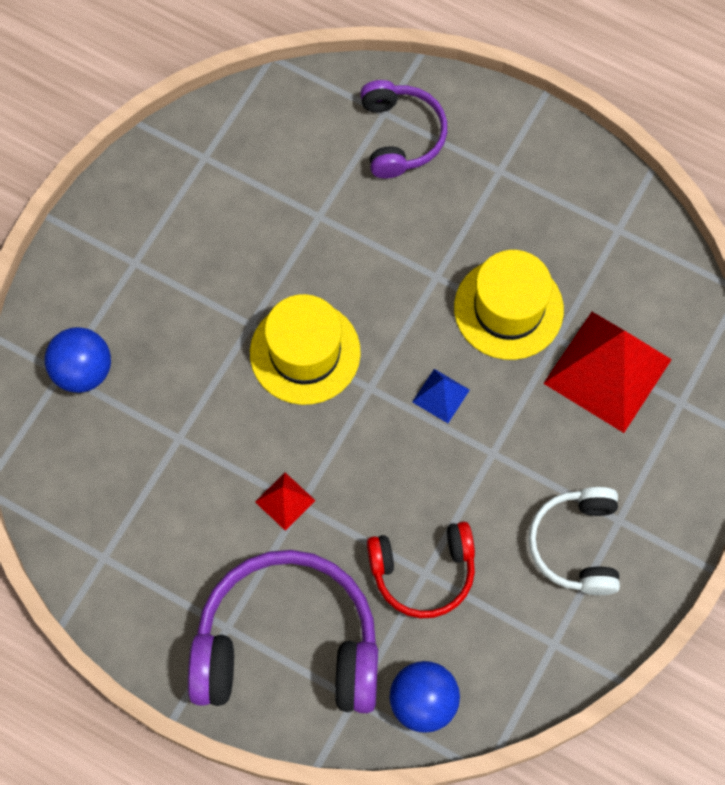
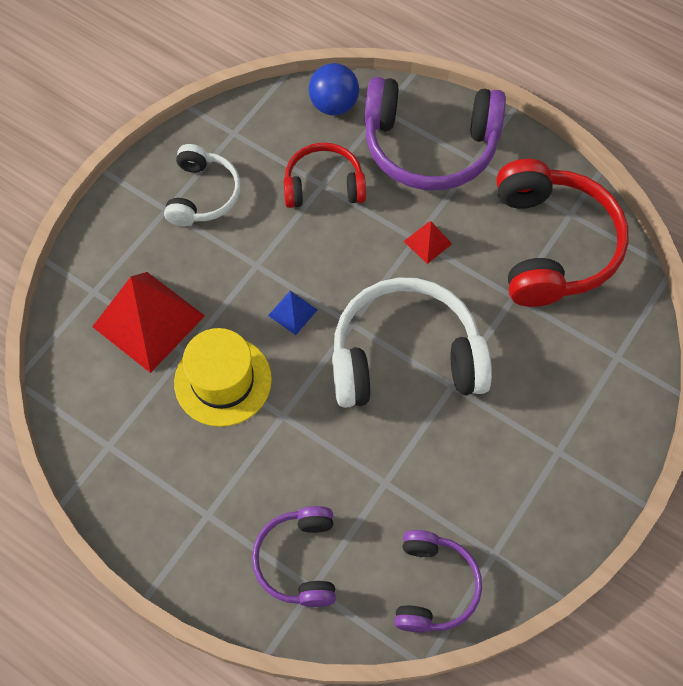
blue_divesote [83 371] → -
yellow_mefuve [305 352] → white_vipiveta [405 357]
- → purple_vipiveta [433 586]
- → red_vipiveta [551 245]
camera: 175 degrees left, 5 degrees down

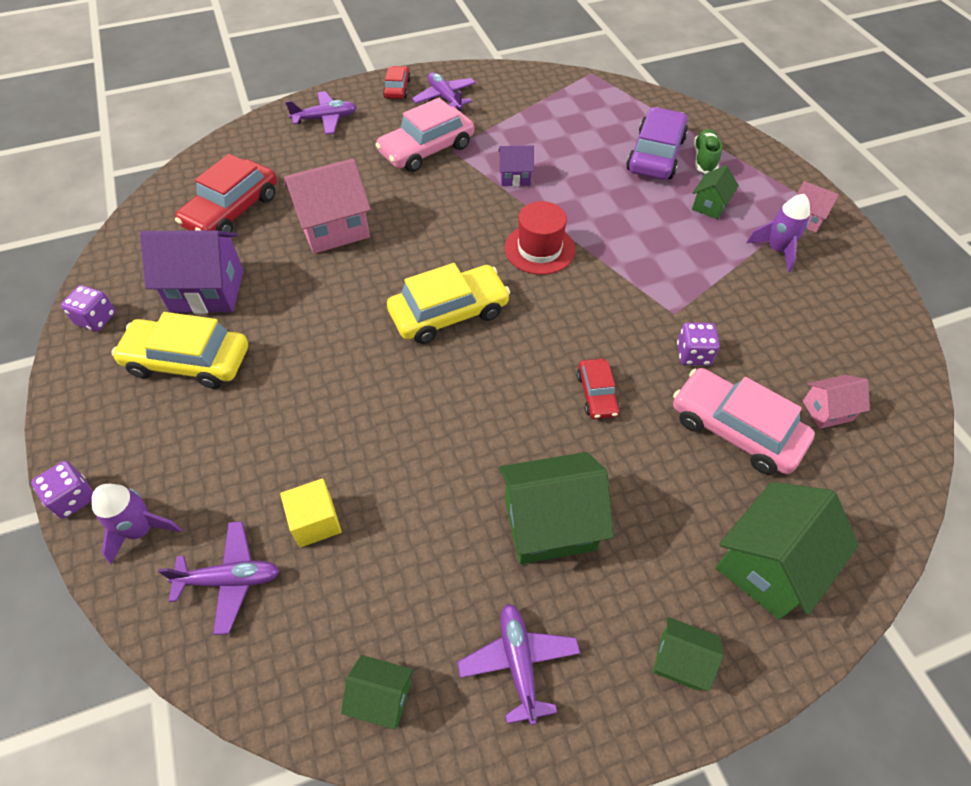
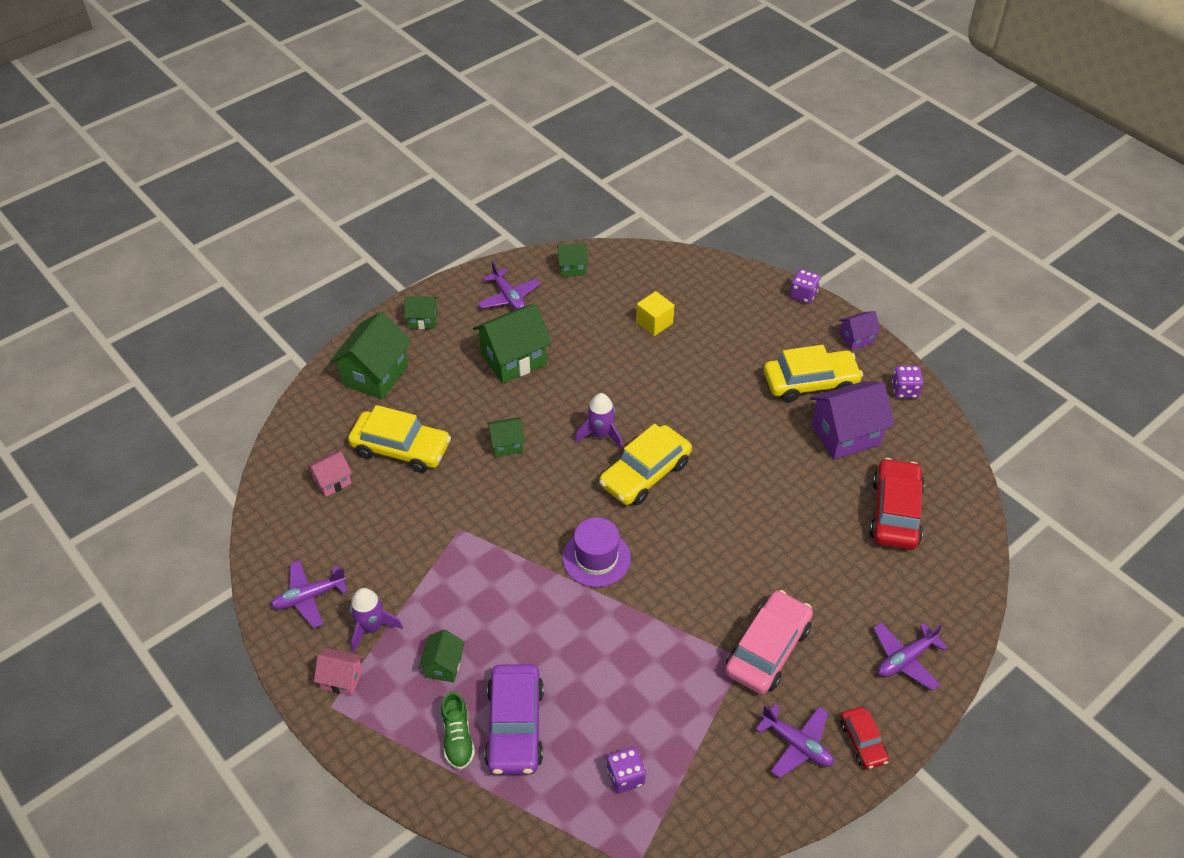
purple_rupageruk [141 530] → purple_rupageruk [600 434], relocated
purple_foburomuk [230 579] → purple_foburomuk [309 597], relocated
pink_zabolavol [334 228] → -
purple_zabolavol [515 177] → purple_zabolavol [856 338], relocated
red_mefuve [539 249] → purple_mefuve [596 558]
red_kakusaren [596 394] → green_zabolavol [507 444]
pink_kakusaren [735 429] → yellow_kakusaren [401 448]
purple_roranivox [693 354] → purple_roranivox [625 776], relocated
camera: 160 degrees right, 5 degrees down

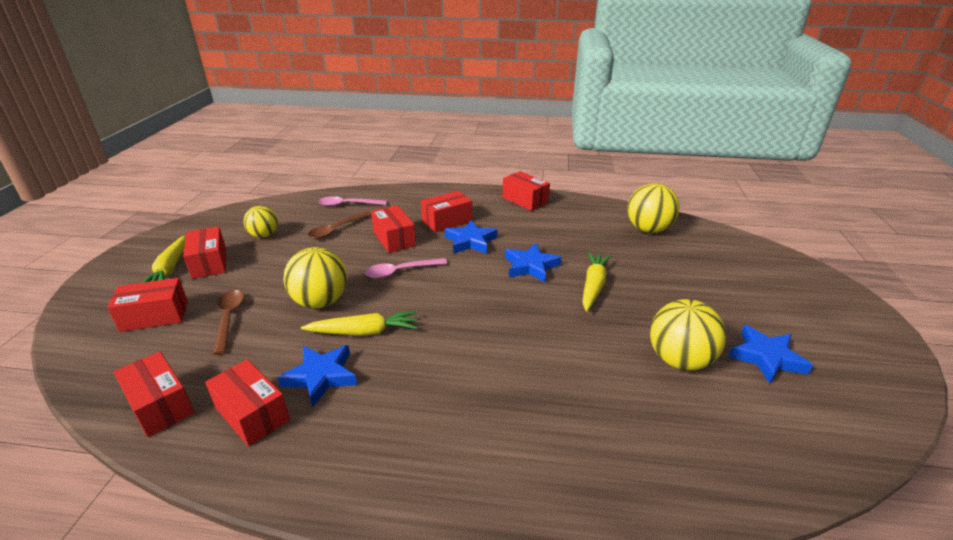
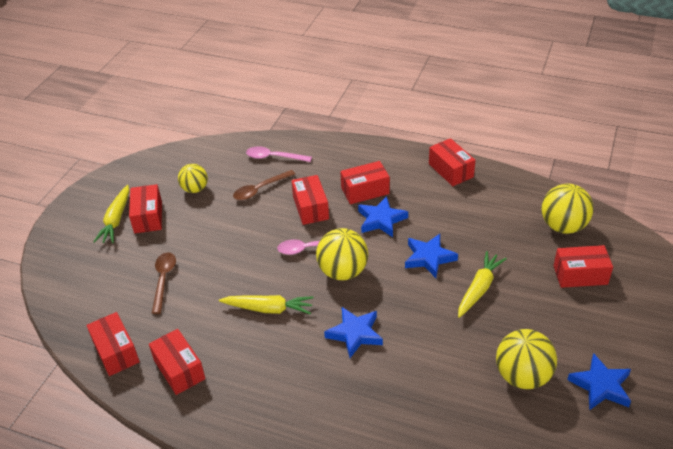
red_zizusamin [155 316] → red_zizusamin [580 275], relocated
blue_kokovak [321 376] → blue_kokovak [355 334], relocated
yellow_divesote [320 302] → yellow_divesote [343 272], relocated
camera: 15 degrees right, 10 degrees up

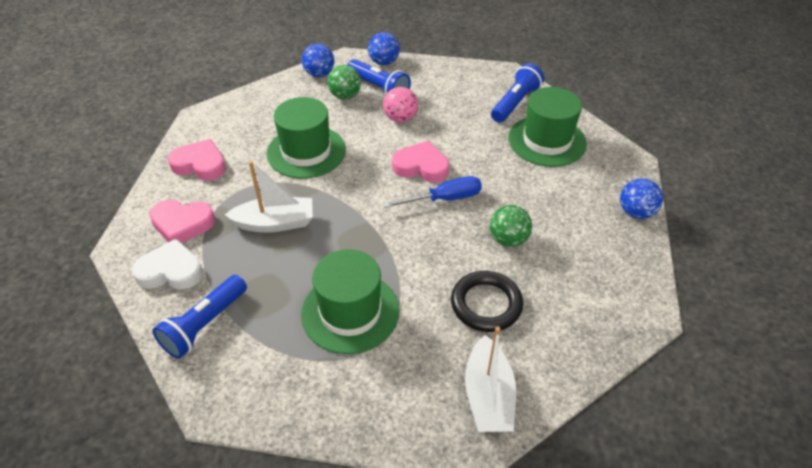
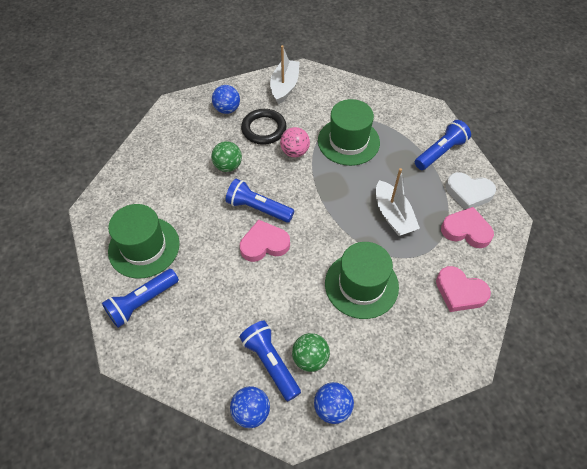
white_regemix [275 223] → white_regemix [393 215], 120 degrees counterclockwise
pink_divesote [400 118] → pink_divesote [294 152], relocated
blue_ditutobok [444 199] → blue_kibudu [258 208]
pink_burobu [421 166] → pink_burobu [264 244], 135 degrees clockwise
blue_divesote [636 212] → blue_divesote [227 109], relocated
camera: 165 degrees left, 10 degrees up

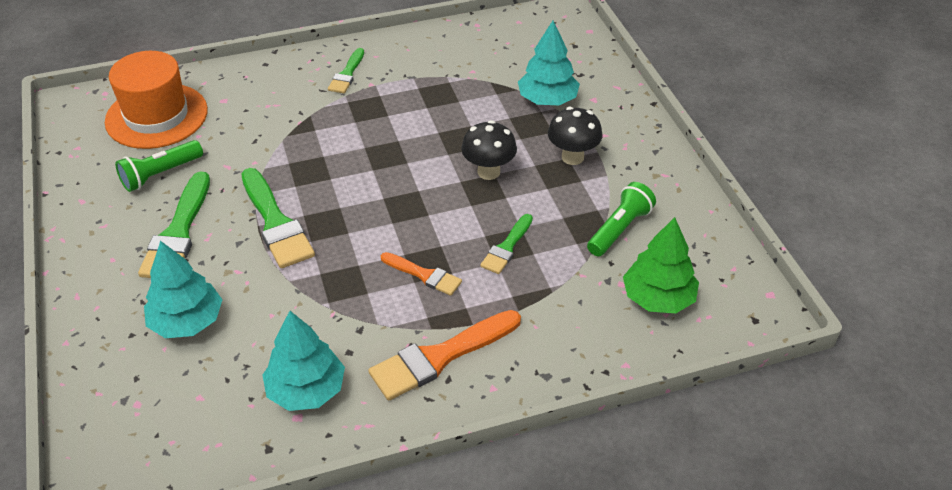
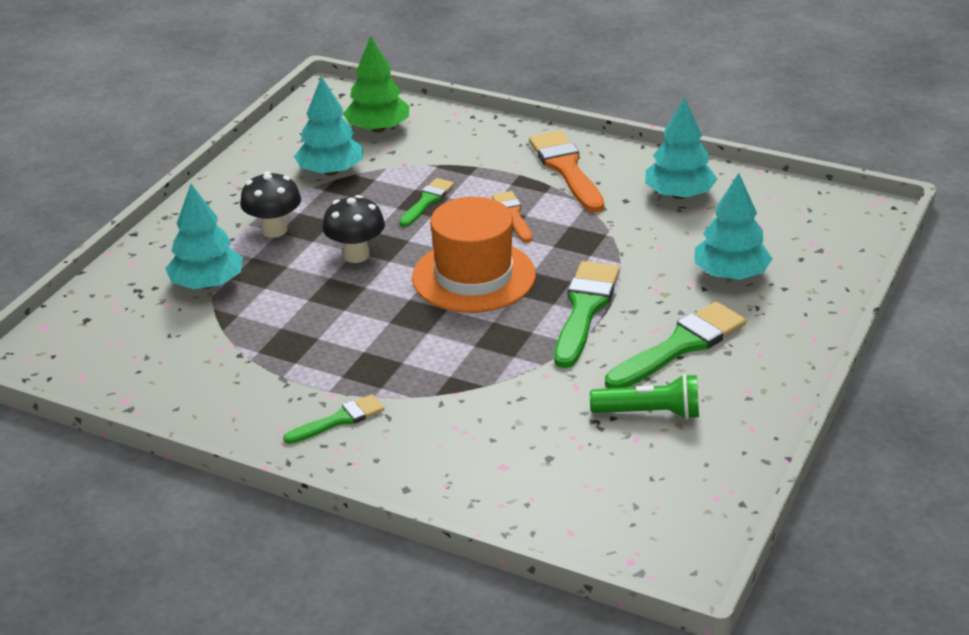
orange_mefuve [156 116] → orange_mefuve [473 276], relocated
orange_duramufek [440 357] → orange_duramufek [566 169], 120 degrees counterclockwise
green_duramufek [507 247] → green_duramufek [427 201], 45 degrees counterclockwise
green_kibudu [619 229] → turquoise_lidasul [331 171]
camera: 135 degrees left, 10 degrees down

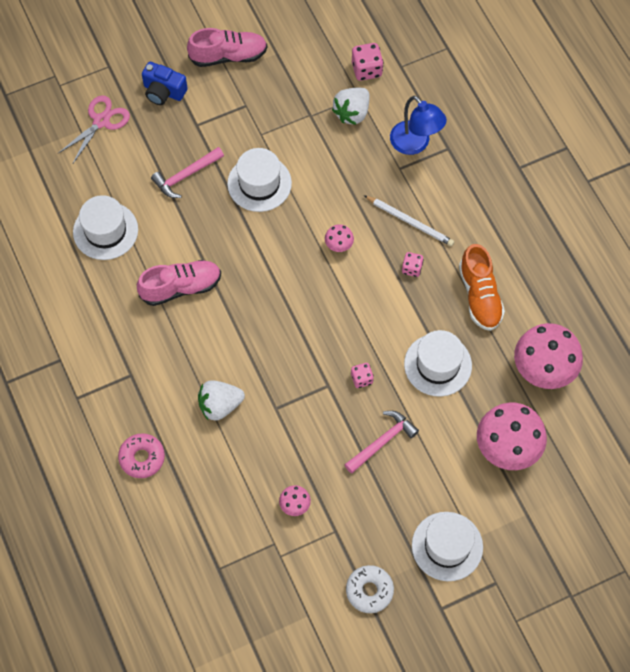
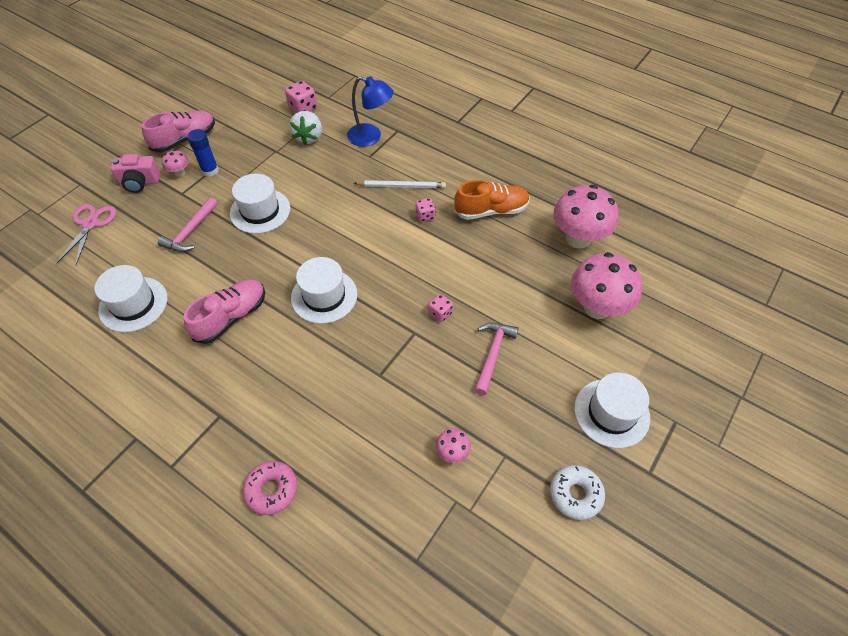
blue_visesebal [163 91] → pink_visesebal [139 182]
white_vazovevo [220 405] → -
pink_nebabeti [339 245] → pink_nebabeti [180 173], relocated
white_mefuve [438 365] → white_mefuve [324 296], relocated
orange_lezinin [480 296] → orange_lezinin [491 211], 60 degrees counterclockwise
- → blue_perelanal [210 170]
camera: 30 degrees left, 10 degrees down

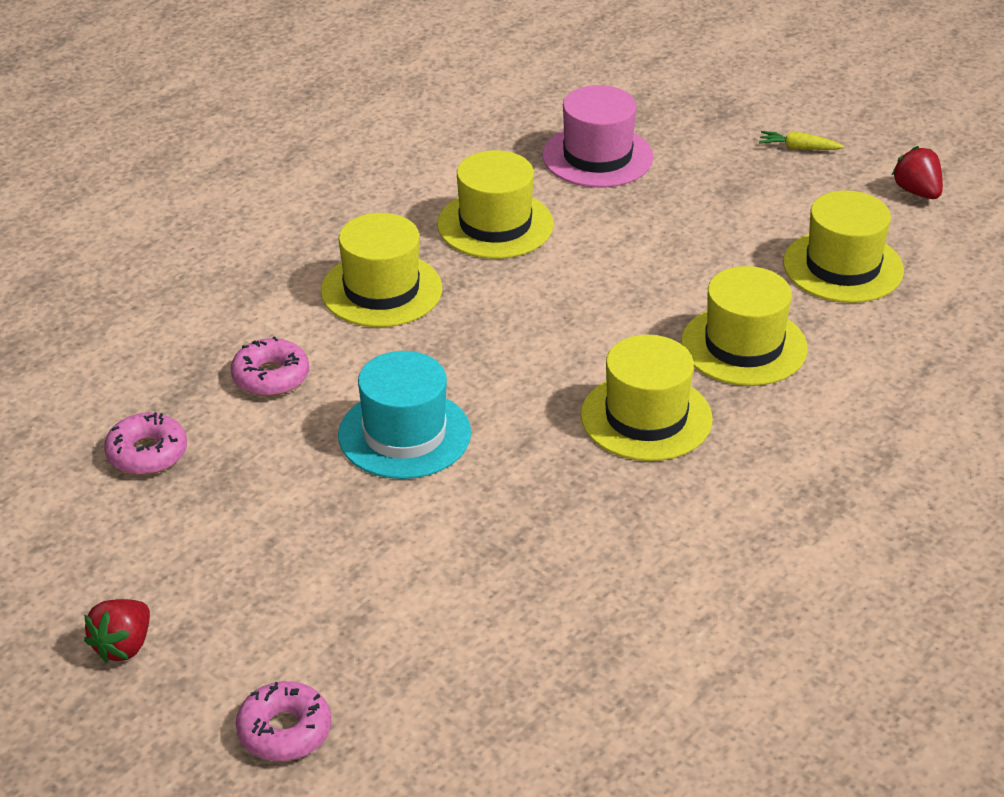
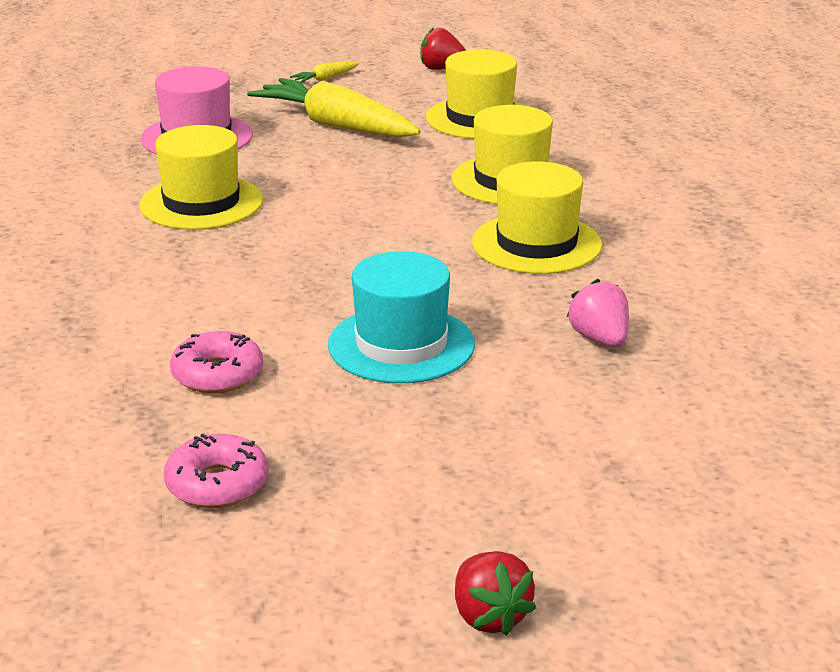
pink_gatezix [284 731] → -
yellow_mefuve [381 290] → -
- → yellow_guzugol [335 125]
- → pink_vazovevo [600 339]
camera: 50 degrees left, 10 degrees down

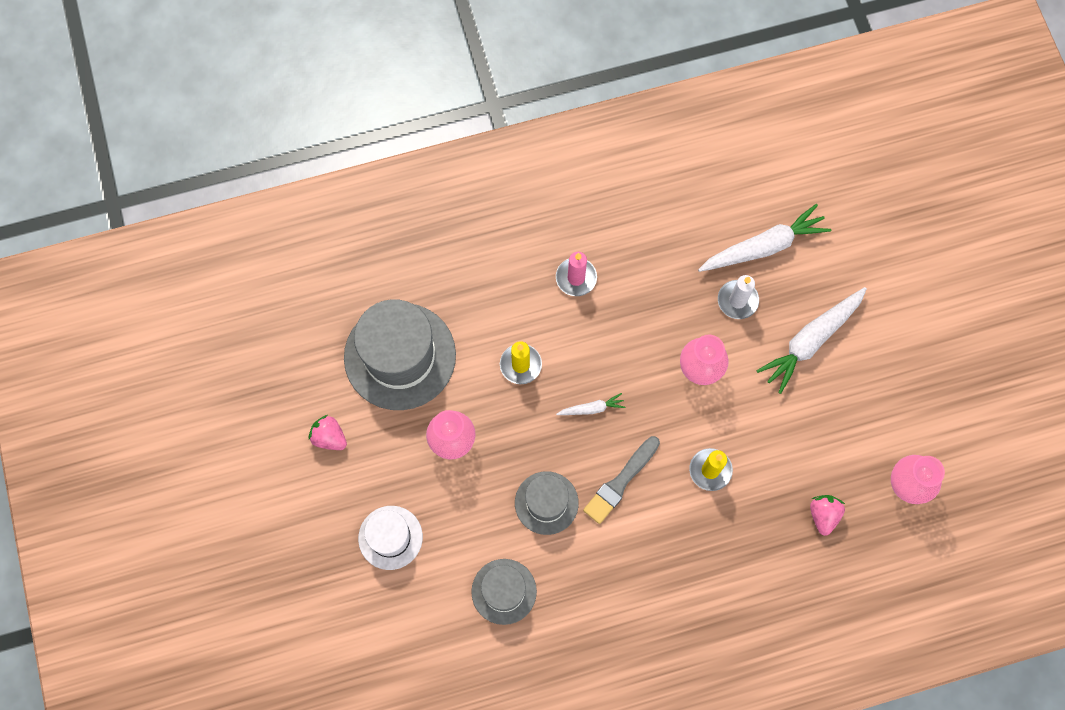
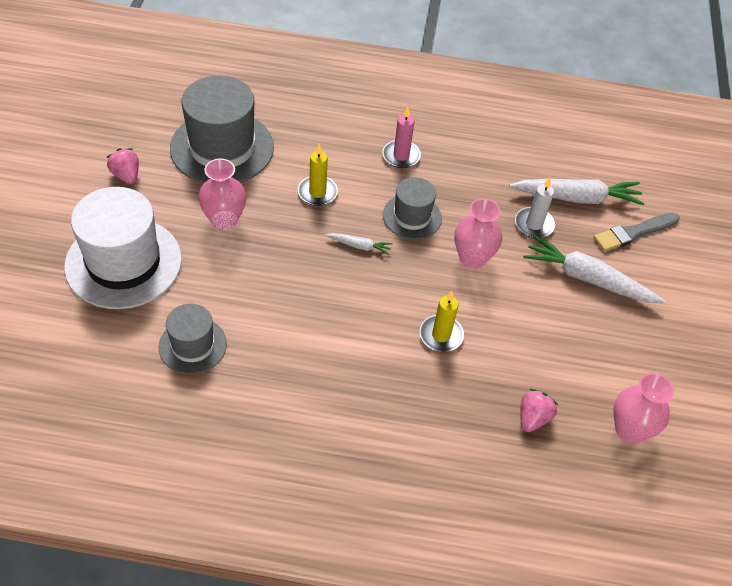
white_mefuve [390 537] → white_mefuve [123 262], x1.81
grey_mefuve [546 503] → grey_mefuve [412 216], relocated
grey_duramufek [621 481] → grey_duramufek [634 232], relocated
white_guzugol [811 341] → white_guzugol [587 279], 45 degrees clockwise
camera: 20 degrees right, 20 degrees down

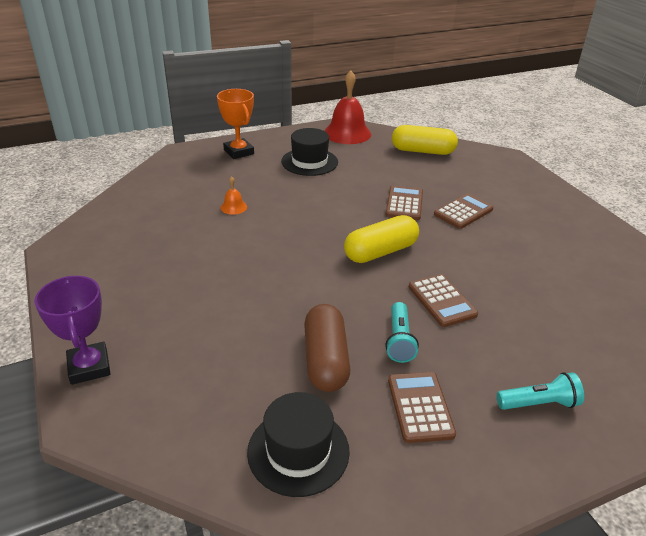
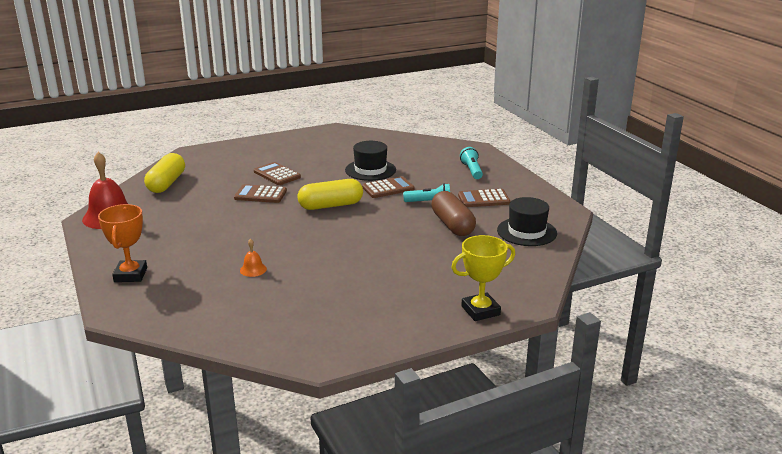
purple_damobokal [89 367] → yellow_damobokal [480 310]
orange_damobokal [238 152] → orange_damobokal [130 275], 60 degrees counterclockwise
black_mefuve [309 162] → black_mefuve [370 170], relocated
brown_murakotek [325 360] → brown_murakotek [452 225], 75 degrees clockwise
yellow_murakotek [380 252] → yellow_murakotek [331 205], 75 degrees counterclockwise
camera: 90 degrees left, 10 degrees down

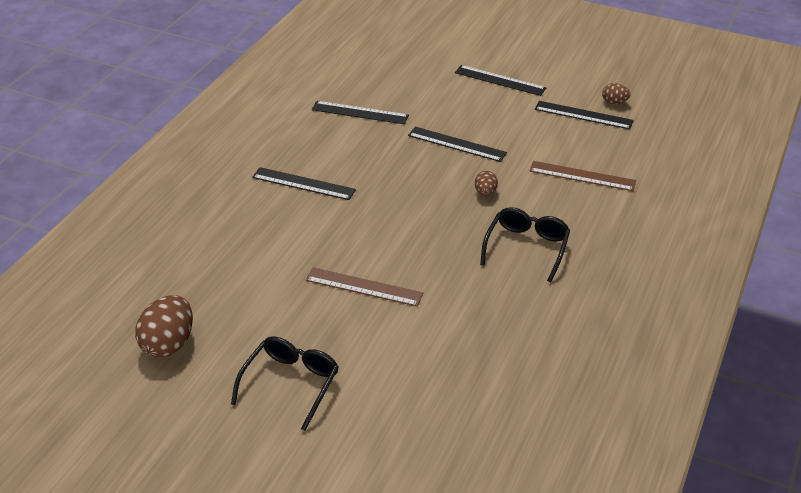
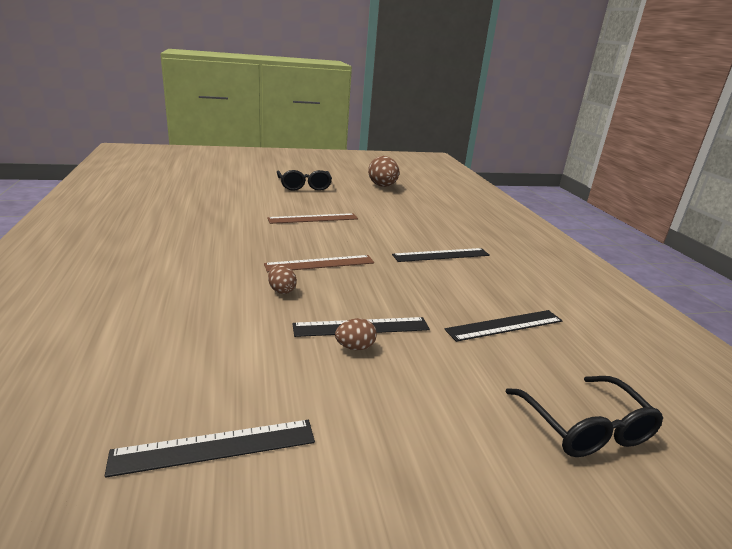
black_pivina [500 80] → -
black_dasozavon [526 247] → black_dasozavon [585 428], relocated
brown_pivina [582 176] → brown_pivina [320 263], relocated
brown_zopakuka [614 102] → brown_zopakuka [355 347], relocated
camera: 140 degrees right, 15 degrees down

